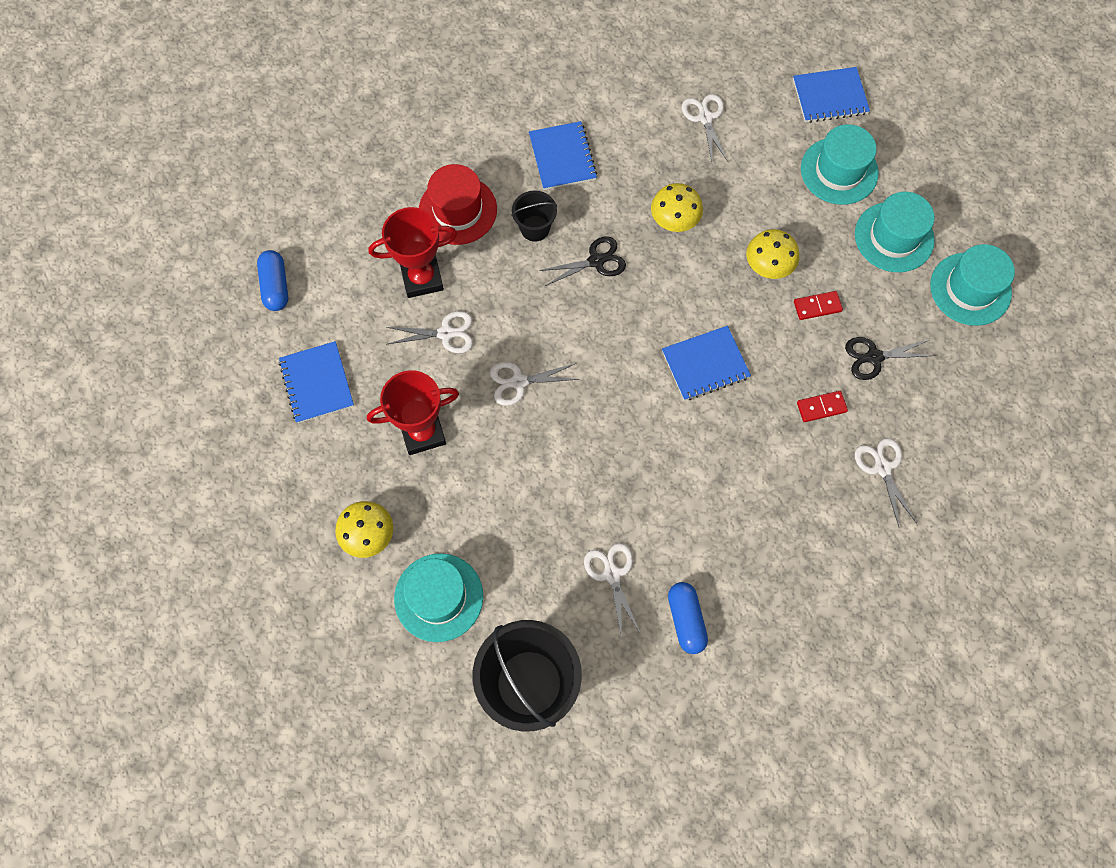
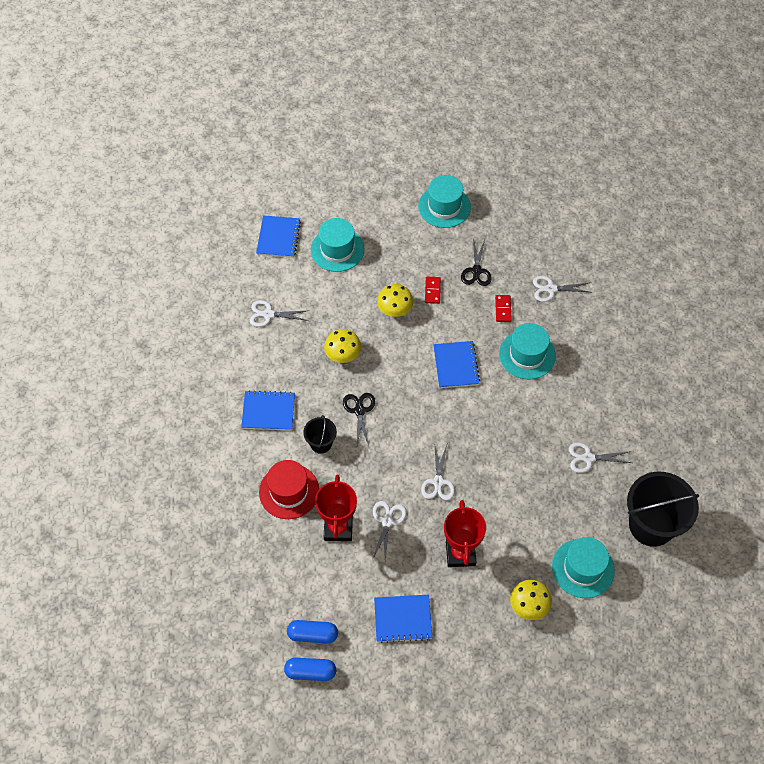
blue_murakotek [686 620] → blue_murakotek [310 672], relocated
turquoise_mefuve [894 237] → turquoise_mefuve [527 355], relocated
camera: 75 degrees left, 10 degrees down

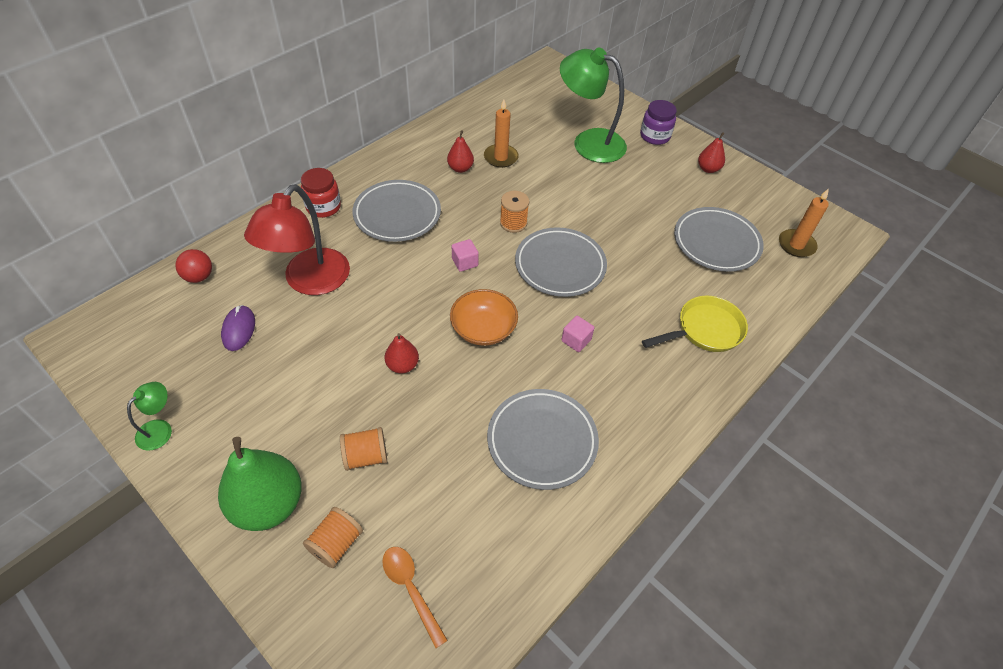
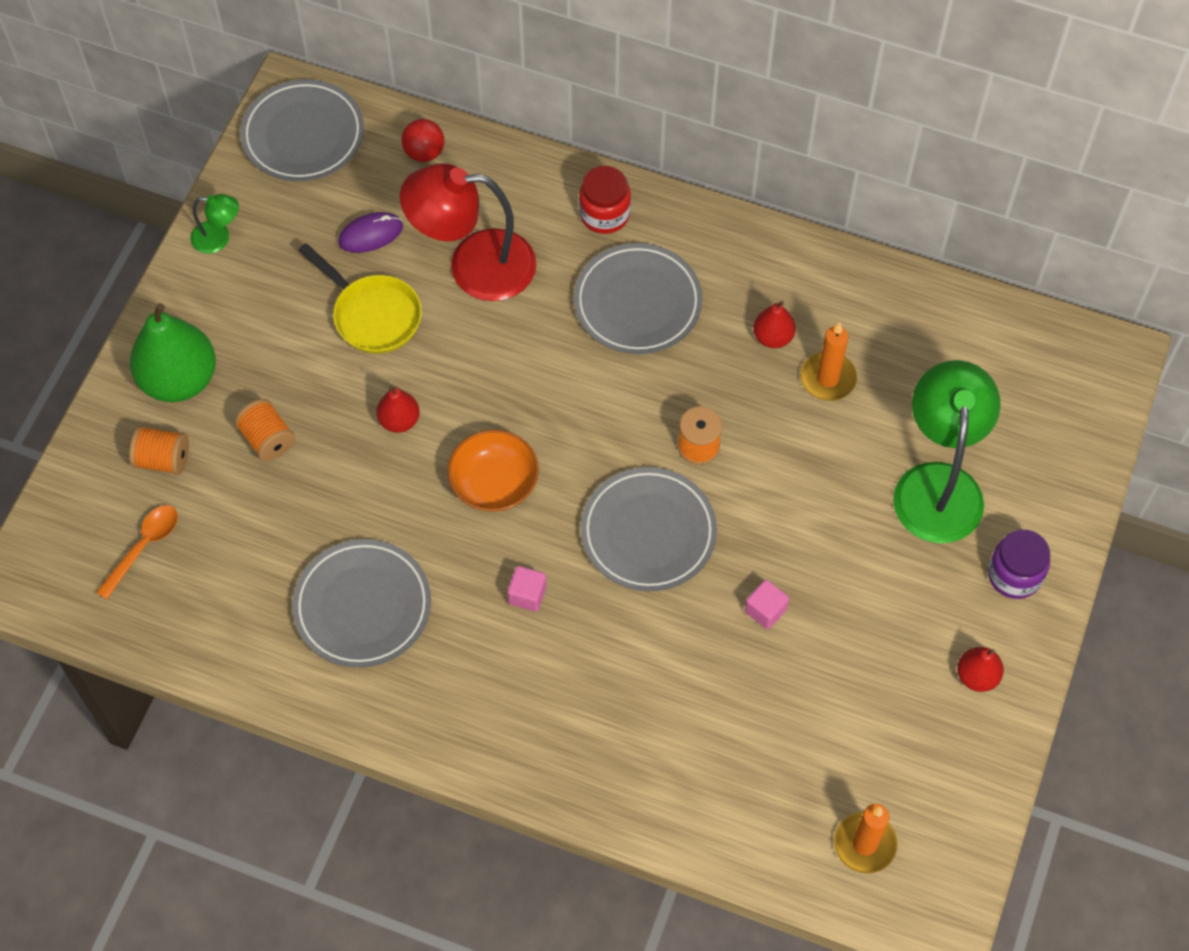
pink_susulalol [465 262] → pink_susulalol [765 610], relocated
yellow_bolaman [704 330] → yellow_bolaman [372 315], relocated
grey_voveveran [716 243] → grey_voveveran [303 135], relocated
camera: 70 degrees right, 10 degrees up

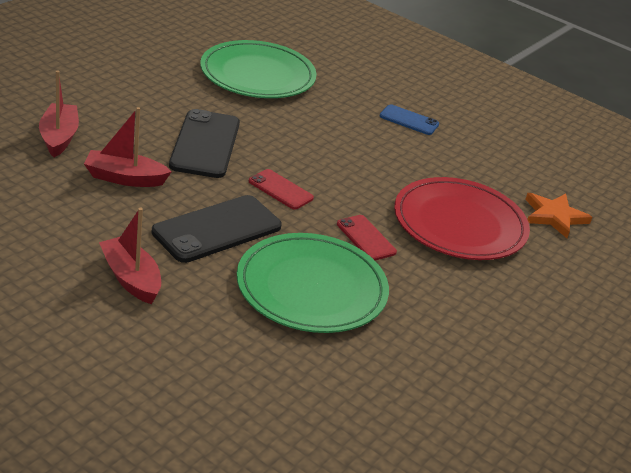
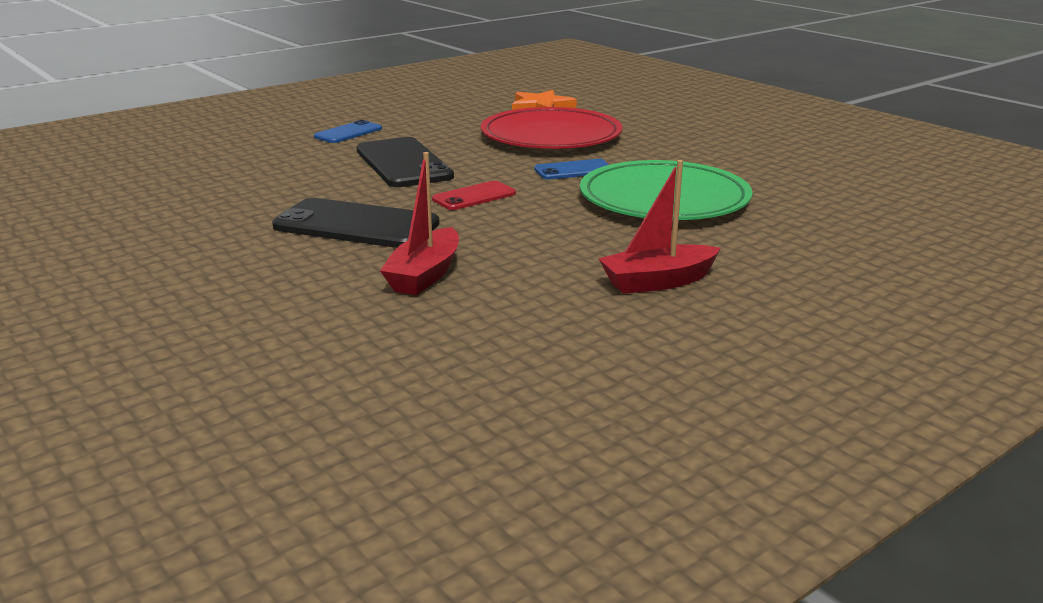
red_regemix [59 137] → -
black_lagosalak [217 229] → black_lagosalak [403 163], relocated
green_voveveran [257 75] → -
red_lagosalak [366 238] → blue_lagosalak [573 170]
camera: 70 degrees left, 10 degrees down

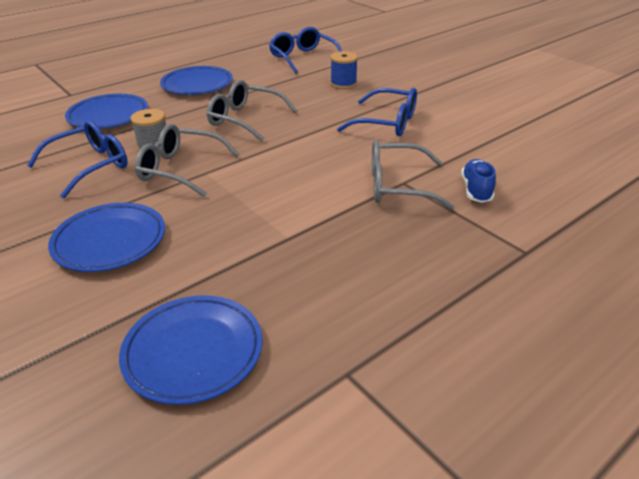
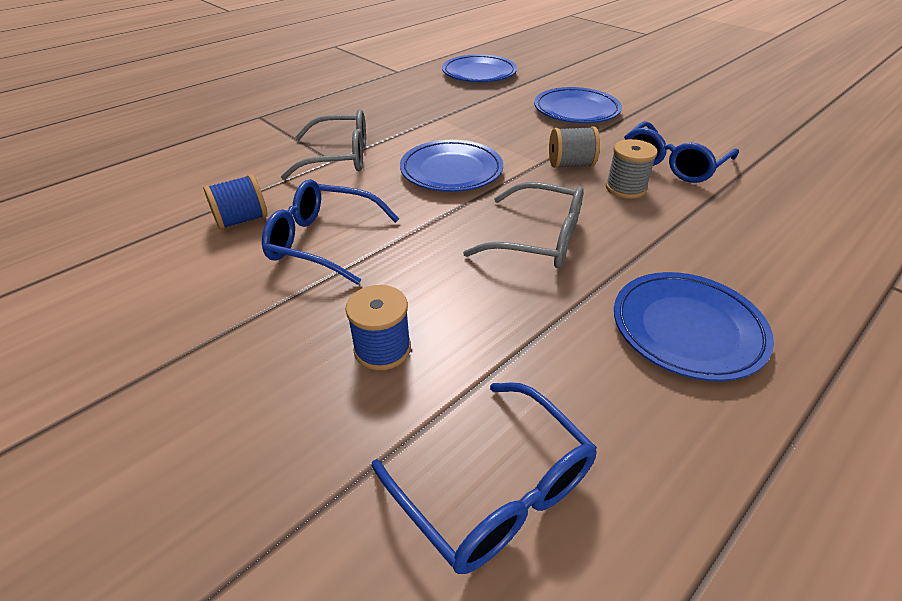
blue_voveveran [108 116] → blue_voveveran [451 171], relocated
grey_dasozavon [180 169] → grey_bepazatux [570 164]
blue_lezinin [476 190] → -
- → blue_bepazatux [242 220]
camera: 175 degrees right, 5 degrees up

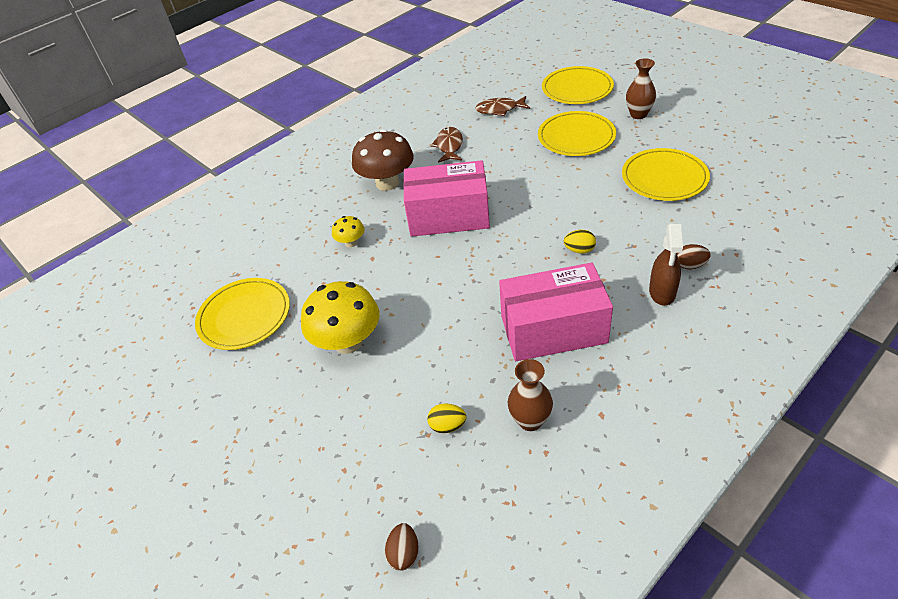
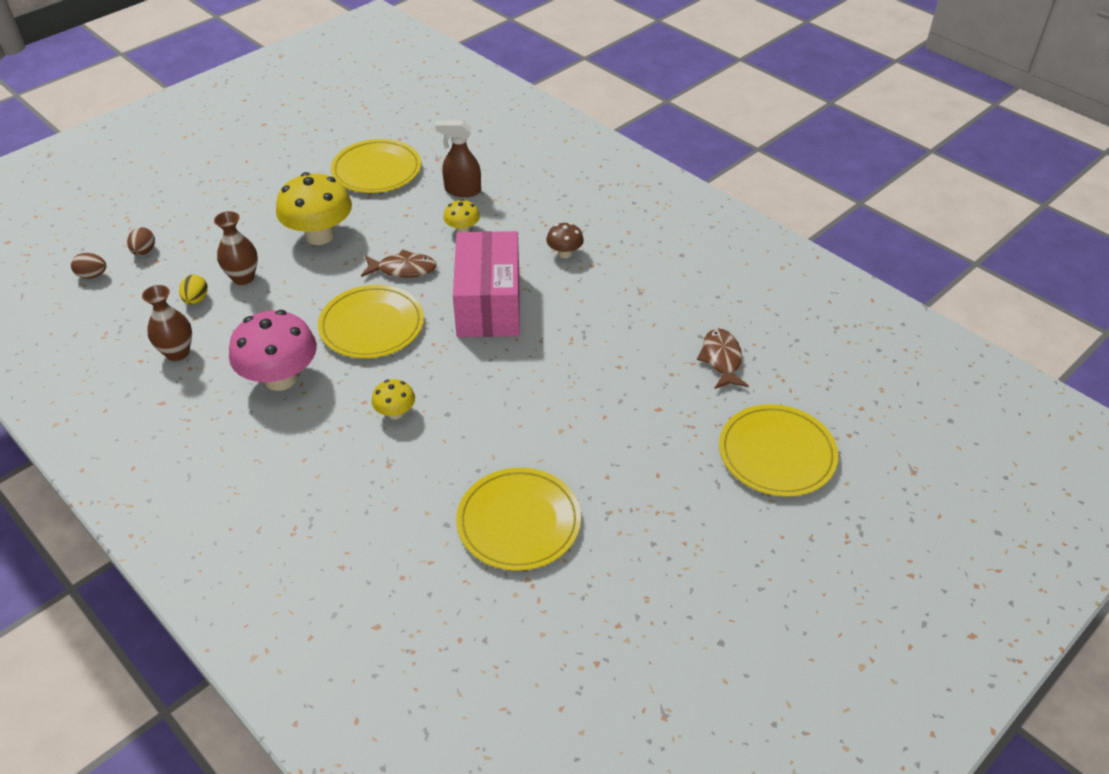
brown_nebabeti [387 183] → brown_nebabeti [564 253], x0.49
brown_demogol [449 146] → brown_demogol [403 269], relocated
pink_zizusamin [553 329] → pink_nebabeti [280 378]
yellow_voveveran [576 137] → yellow_voveveran [372 325], relocated
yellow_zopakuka [579 250] → yellow_nebabeti [395 413]
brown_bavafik [638 114] → brown_bavafik [243 278], relocated
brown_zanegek [662 293] → brown_zanegek [462 190], relocated
brown_zopakuka [690 265] → brown_zopakuka [144 251], relocated
camera: 85 degrees right, 0 degrees up

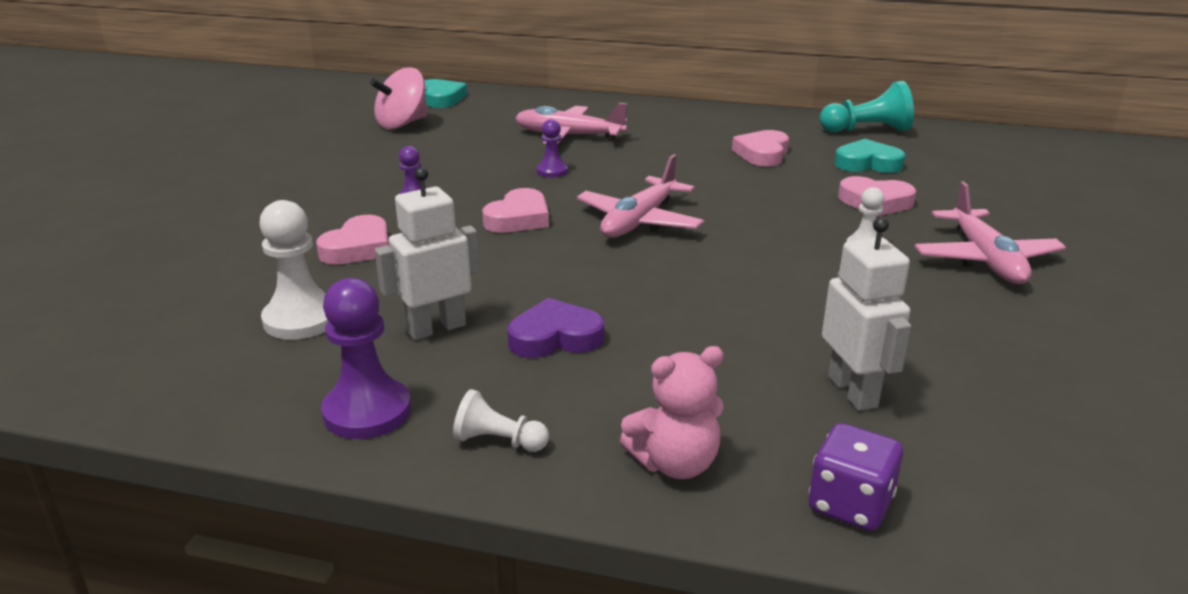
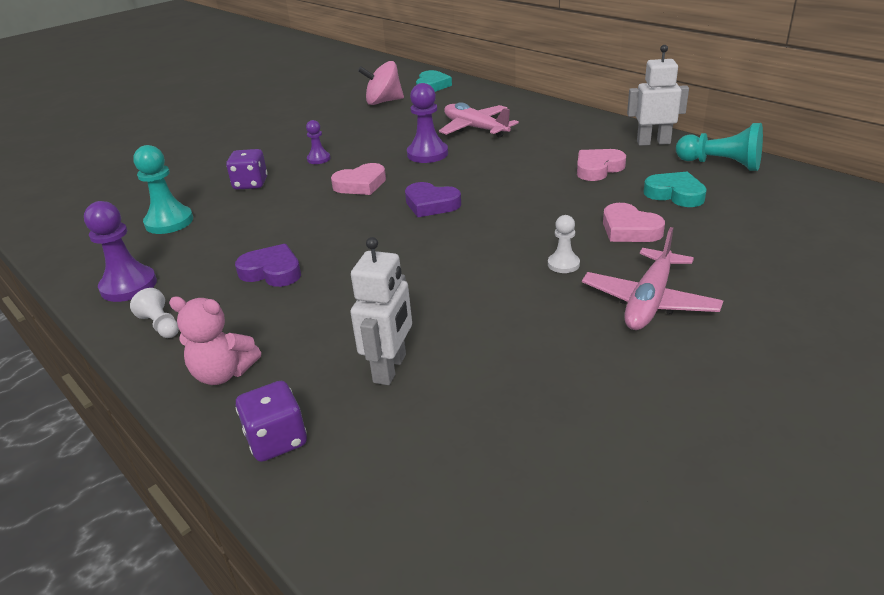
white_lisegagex [301 319] → turquoise_lisegagex [169 222]
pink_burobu [358 248] → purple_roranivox [250 184]
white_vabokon [436 328] → white_vabokon [653 142], relocated
purple_lisegagex [552 171] → purple_lisegagex [427 154], x1.75
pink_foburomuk [639 221] → purple_burobu [431 204]
camera: 35 degrees right, 5 degrees up

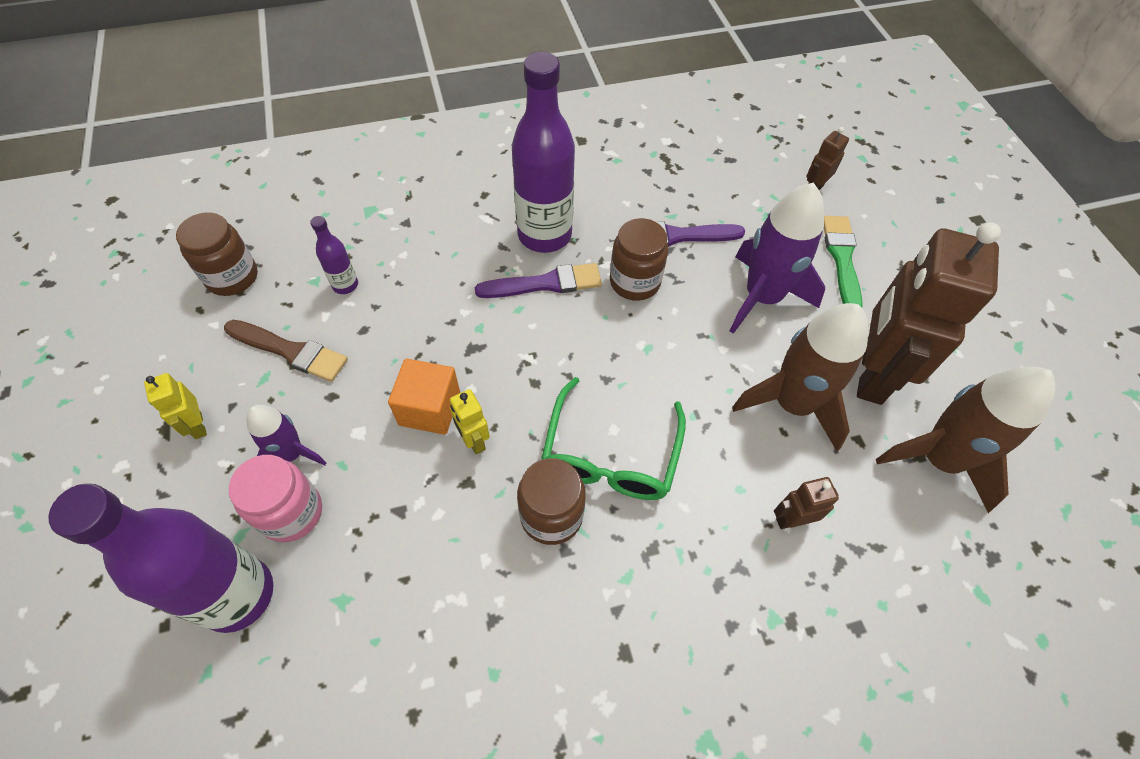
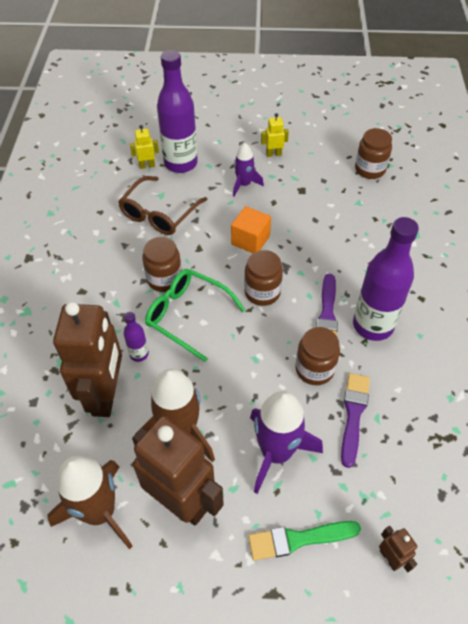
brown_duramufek [290 351] → -
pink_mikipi [291 512] → -
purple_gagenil [345 285] → purple_gagenil [139 354], relocated
yellow_vabokon [474 441] → yellow_vabokon [147 165], relocated
brown_vabokon [792 519] → brown_vabokon [106 395], x2.39
green_duramufek [842 259] → green_duramufek [298 539], 150 degrees clockwise
- → brown_dasozavon [159 213]
- → brown_mikipi [262 292]
camera: 110 degrees right, 5 degrees down

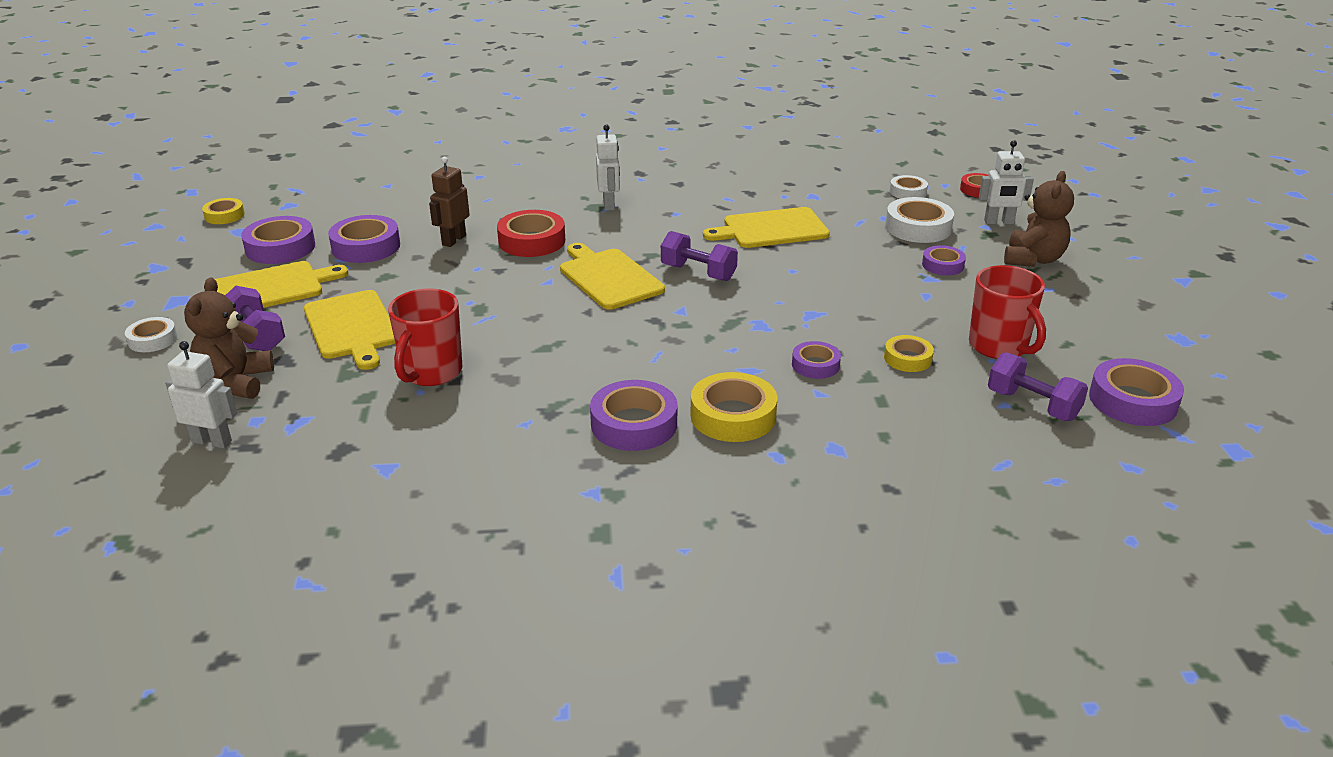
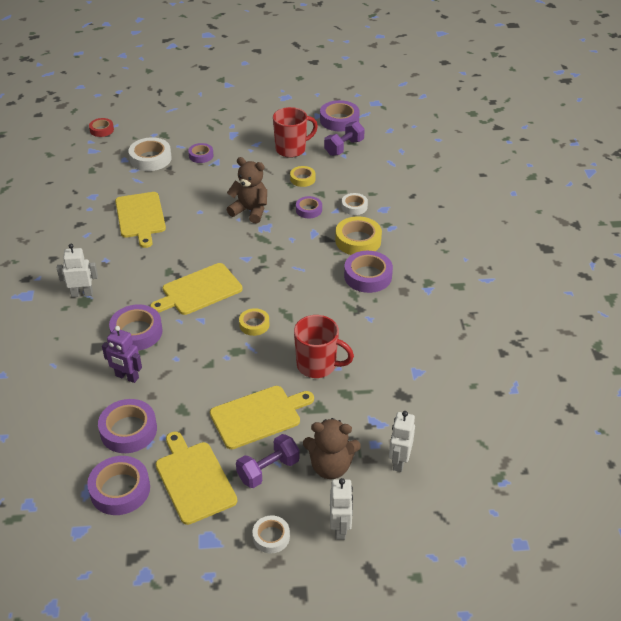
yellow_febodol [224 215] → yellow_febodol [254 324], relocated
brown_vabokon [453 240] → purple_vabokon [127 377]
red_febodol [532 241] → purple_febodol [136 332]
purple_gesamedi [698 273] → -
white_febodol [908 192] → white_febodol [354 206], relocated
white_vabokon [999 222] → white_vabokon [340 528], relocated
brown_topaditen [1033 259] → brown_topaditen [250 211], relocated
camera: 90 degrees left, 10 degrees up

